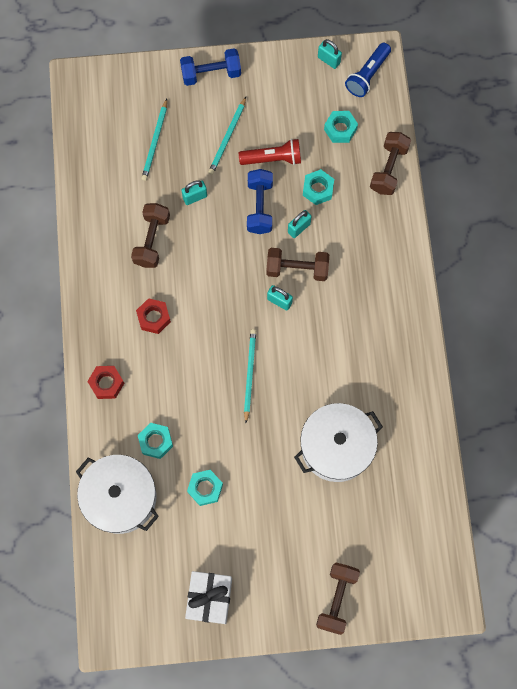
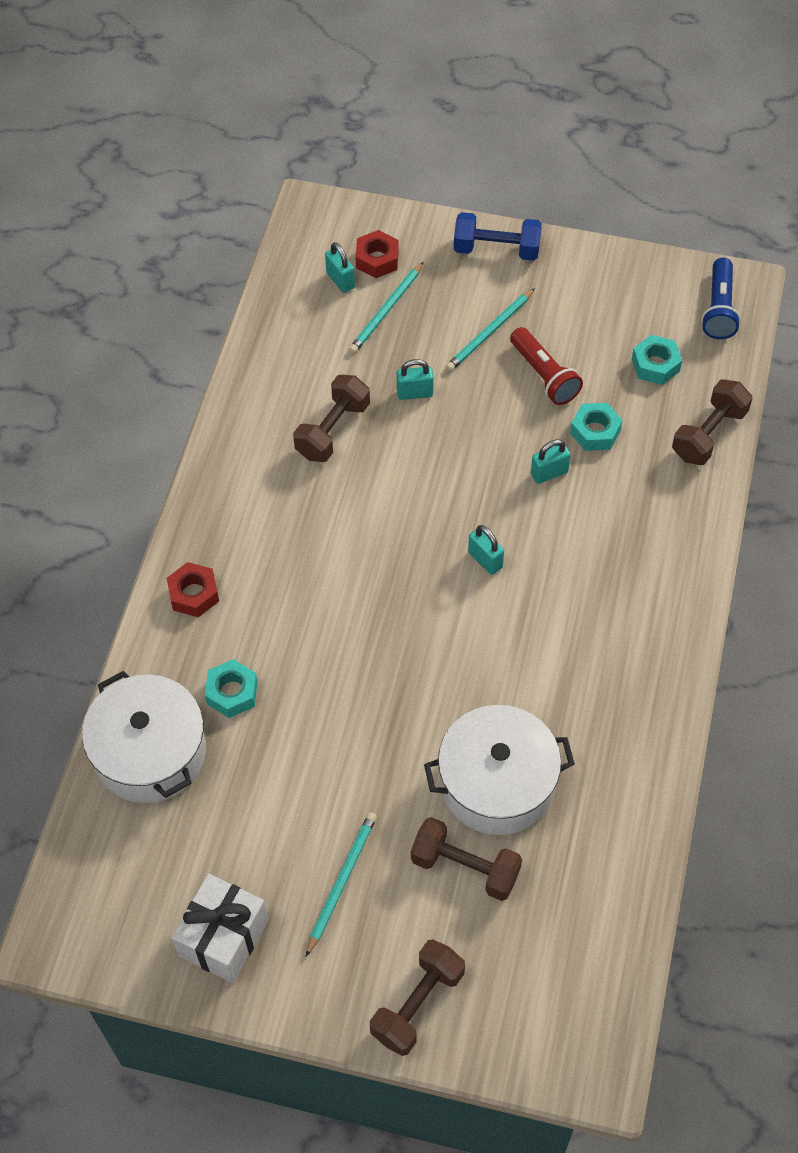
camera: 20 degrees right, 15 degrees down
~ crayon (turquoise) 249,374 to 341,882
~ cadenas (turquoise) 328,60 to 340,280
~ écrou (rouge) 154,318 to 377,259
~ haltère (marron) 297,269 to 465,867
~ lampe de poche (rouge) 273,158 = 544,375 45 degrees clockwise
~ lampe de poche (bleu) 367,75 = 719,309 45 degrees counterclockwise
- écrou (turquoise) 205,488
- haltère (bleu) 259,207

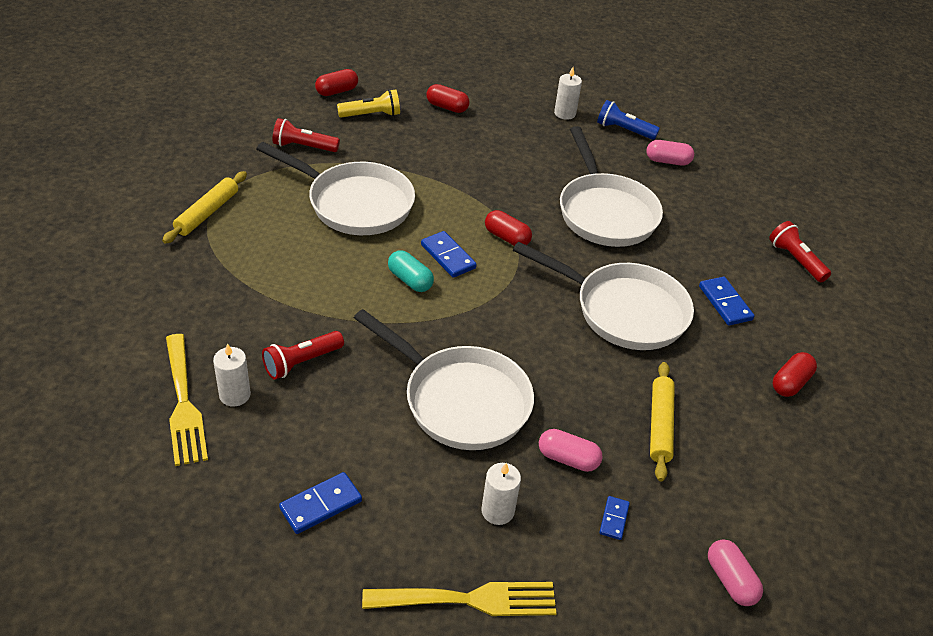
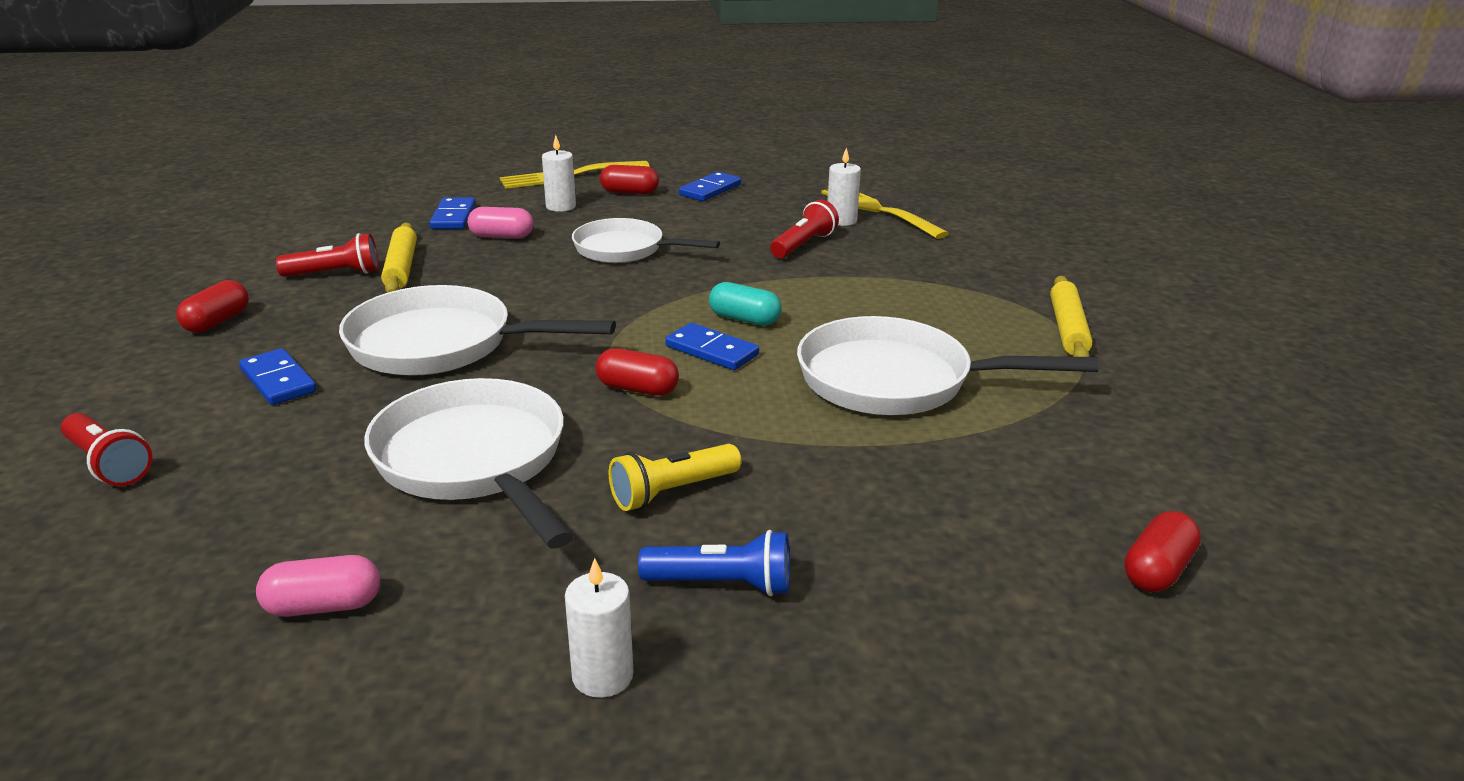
camera: 165 degrees right, 15 degrees down
~ lampe de poche (rouge) 303,147 to 335,274
~ domino (bleu) 614,519 = 453,217 x1.64
~ poêle (blanc) 460,400 = 625,249 x0.67
~ gélule (rouge) 447,107 to 630,192
~ lampe de poche (jaune) 371,115 to 672,492
~ lampe de poche (bleu) 623,130 to 723,584
- gélule (rose) 730,580

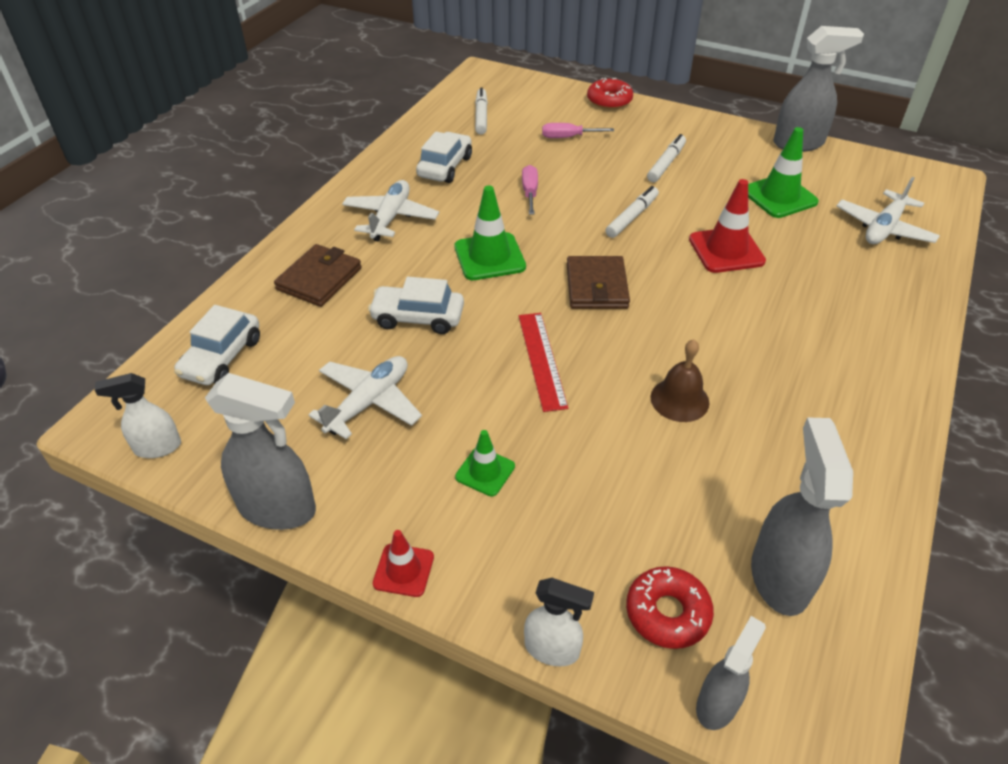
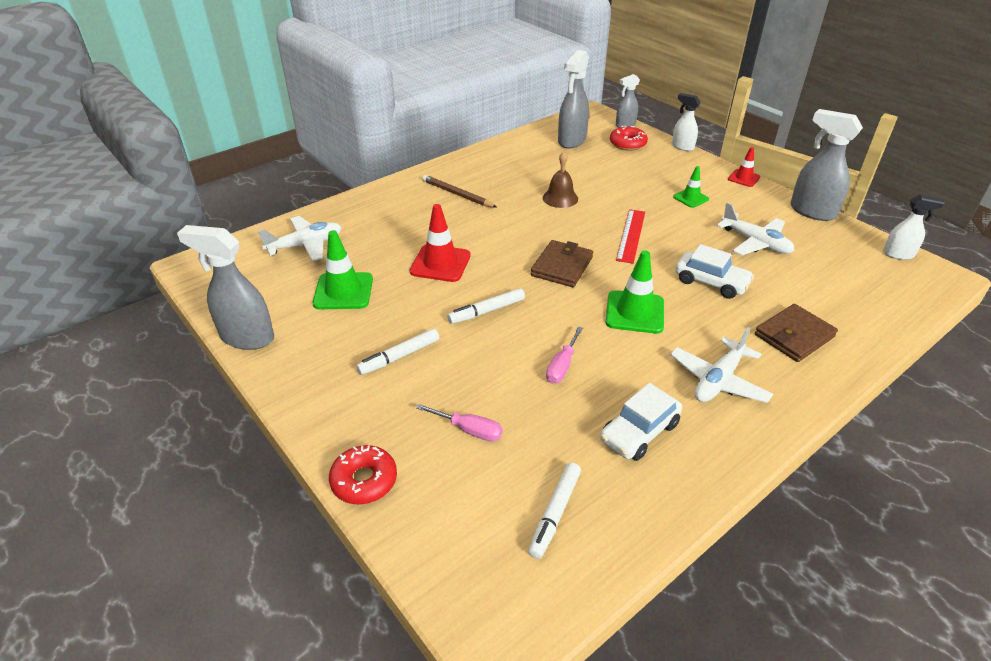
camera: 155 degrees left, 5 degrees down
+ crayon (marron) 457,194
~ avion (blanc) 369,402 = 755,243 105 degrees counterclockwise
- voiture (blanc) 222,357

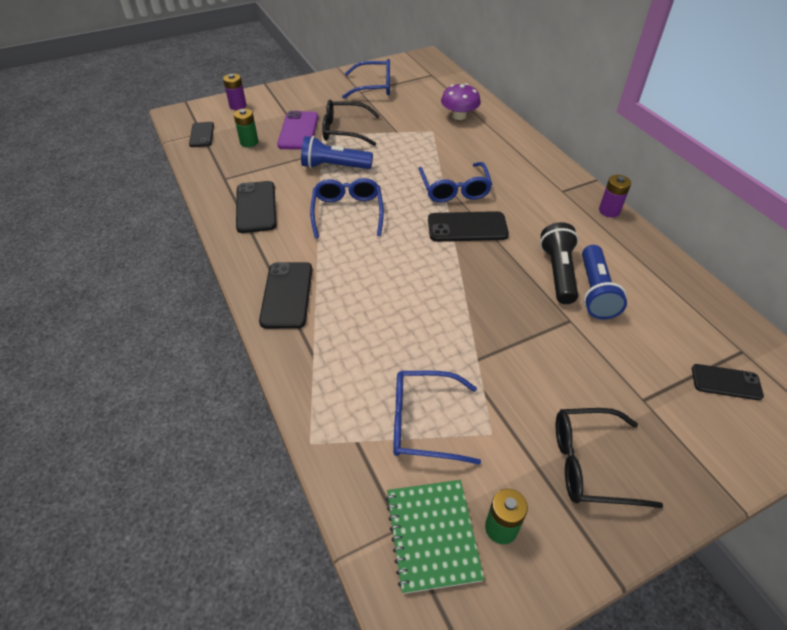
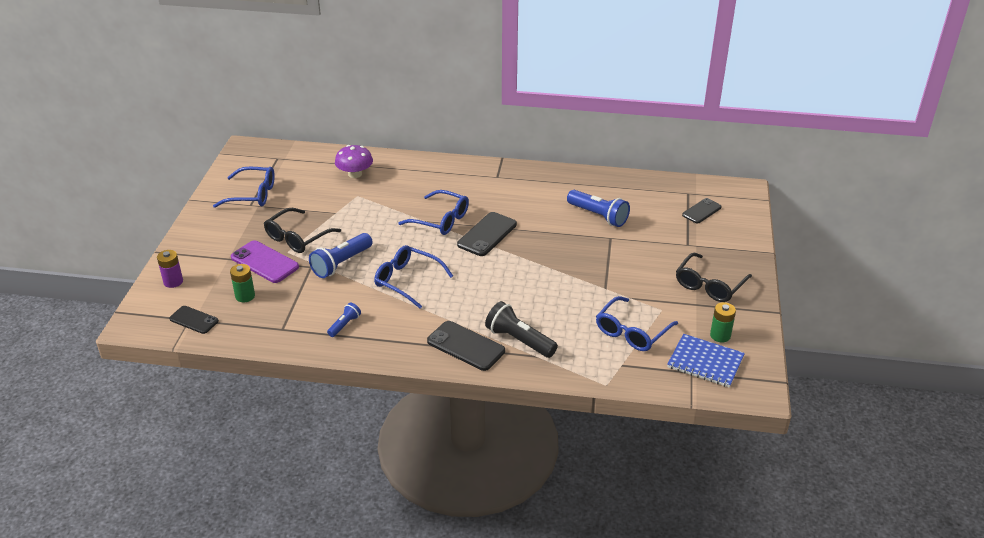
camera: 55 degrees left, 10 degrees down
~ lunettes (bleu) 374,86 = 252,194 60 degrees clockwise
~ téléphone (noir) 256,207 to lampe de poche (bleu) 344,325
~ lampe de poche (noir) 558,272 to 519,340
~ carnet (vert) 432,535 to carnet (bleu) 705,362
- pile (violet) 609,211

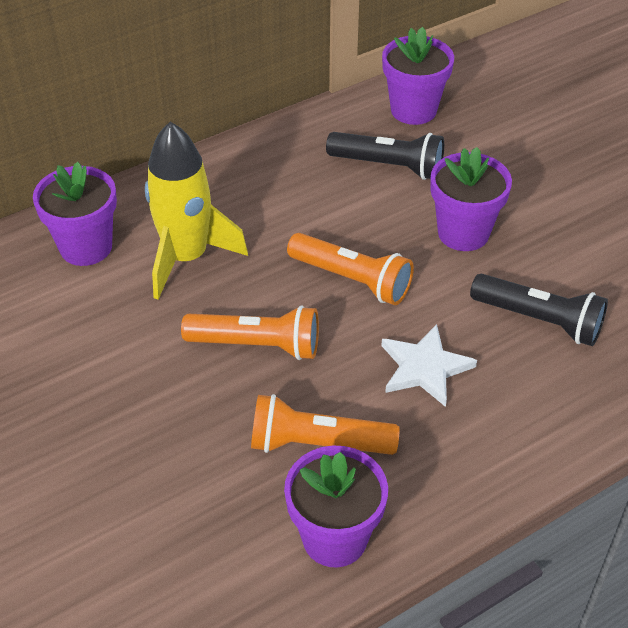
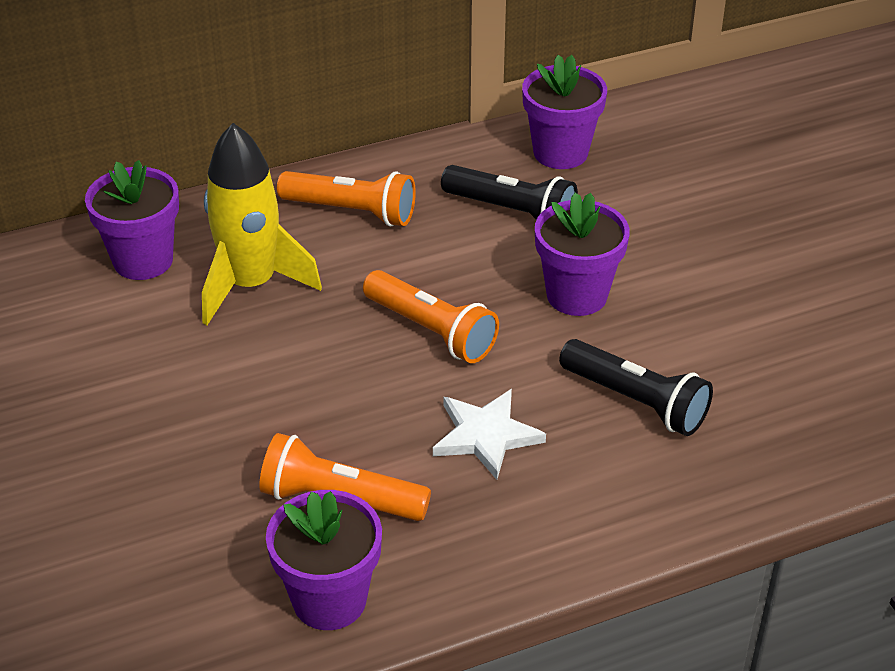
camera: 10 degrees right, 5 degrees down
~ lampe de poche (orange) 257,345 to 351,211

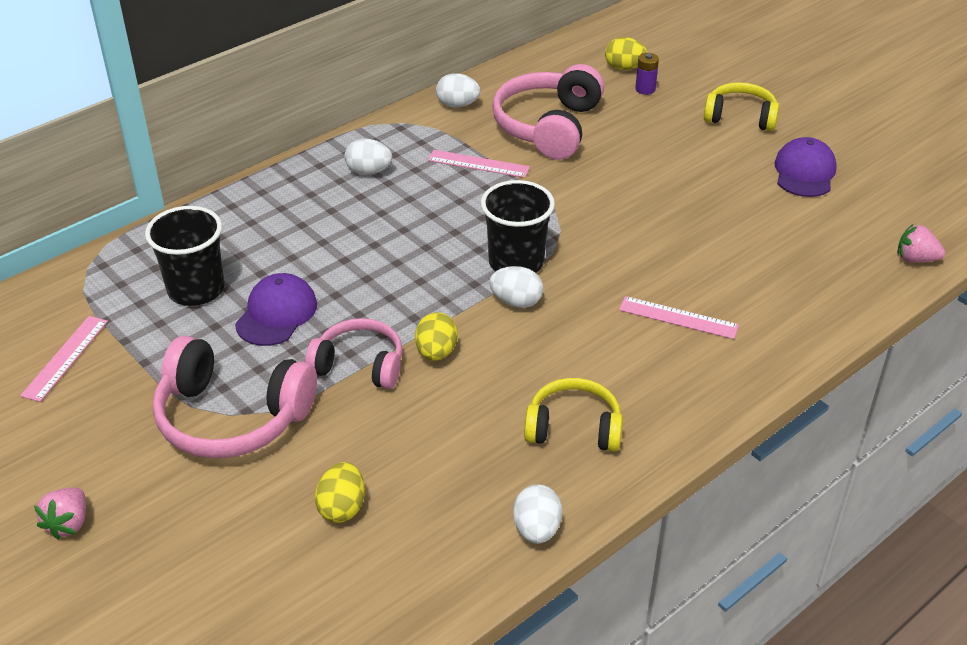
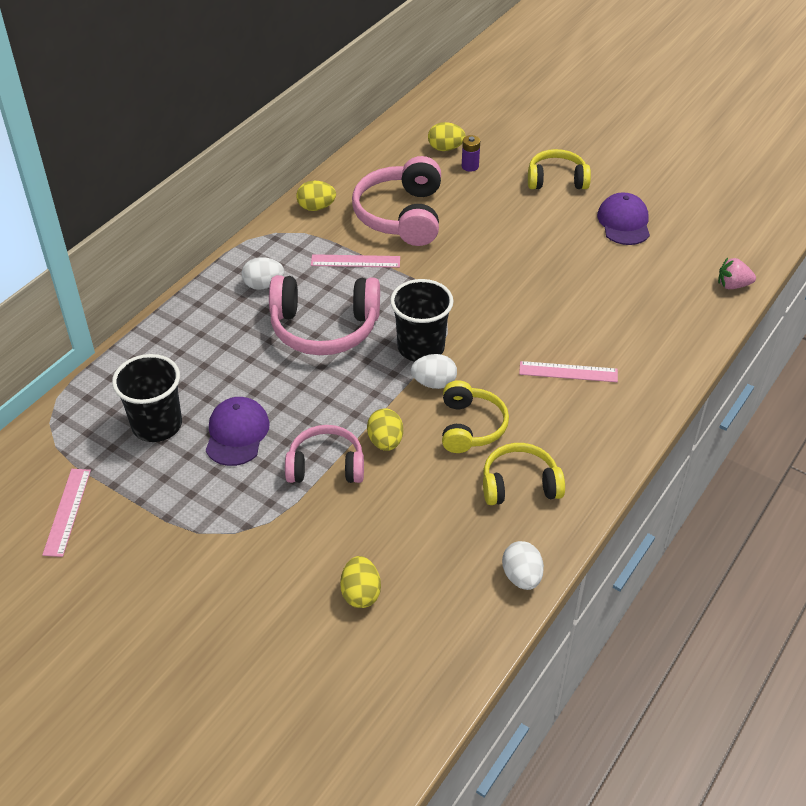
camera: 15 degrees left, 5 degrees up
~ casque audio (rose) 232,417 to 324,328
~ œuf (blanc) 457,105 to œuf (jaune) 316,207
+ casque audio (jaune) 470,426
- fraise (rose) 68,523

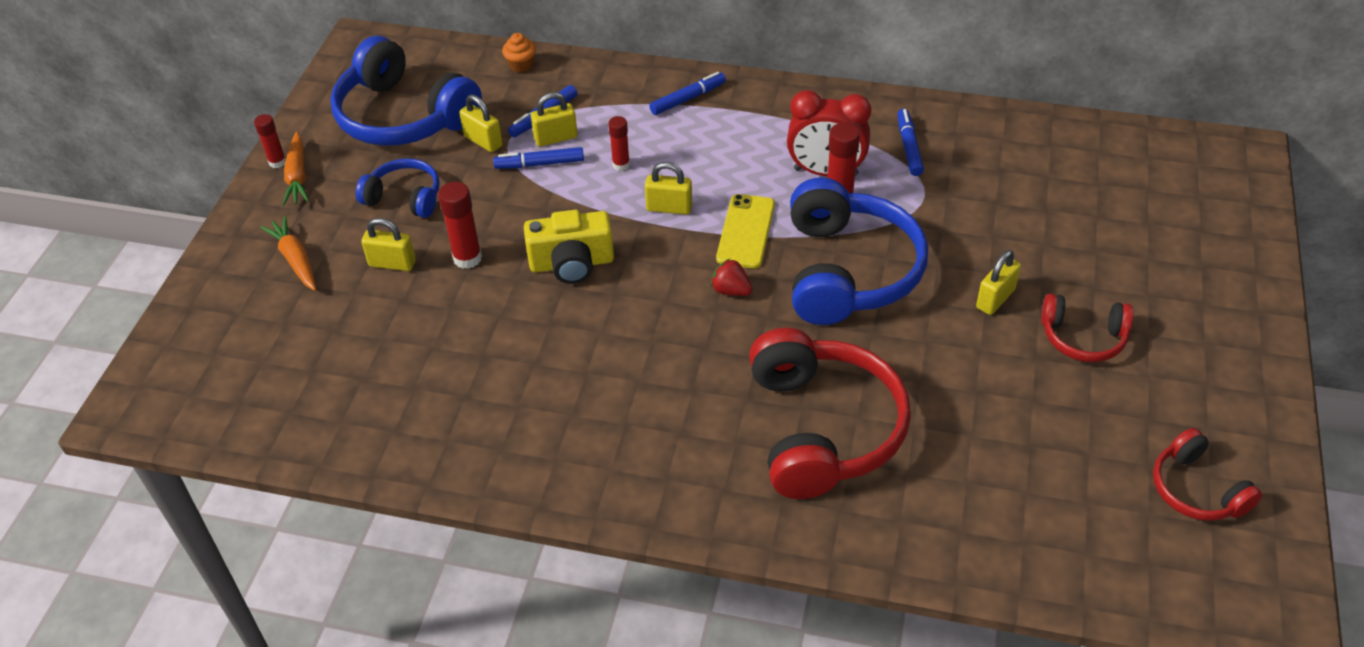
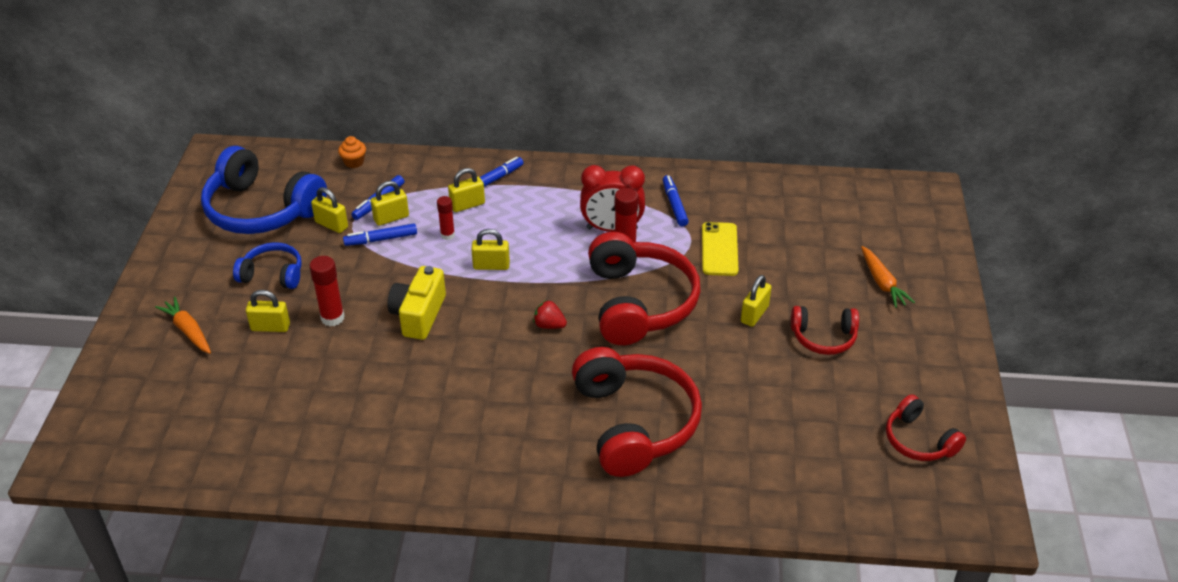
camera: 10 degrees left, 5 degrees down
~ appareil photo (jaune) 572,263 = 419,315 120 degrees clockwise
+ cadenas (jaune) 467,205
~ casque audio (bleu) 848,271 to casque audio (rouge) 639,303
~ téléphone (jaune) 746,231 to 719,249
~ carotte (orange) 297,176 to 882,283
- bâton de colle (rouge) 277,162

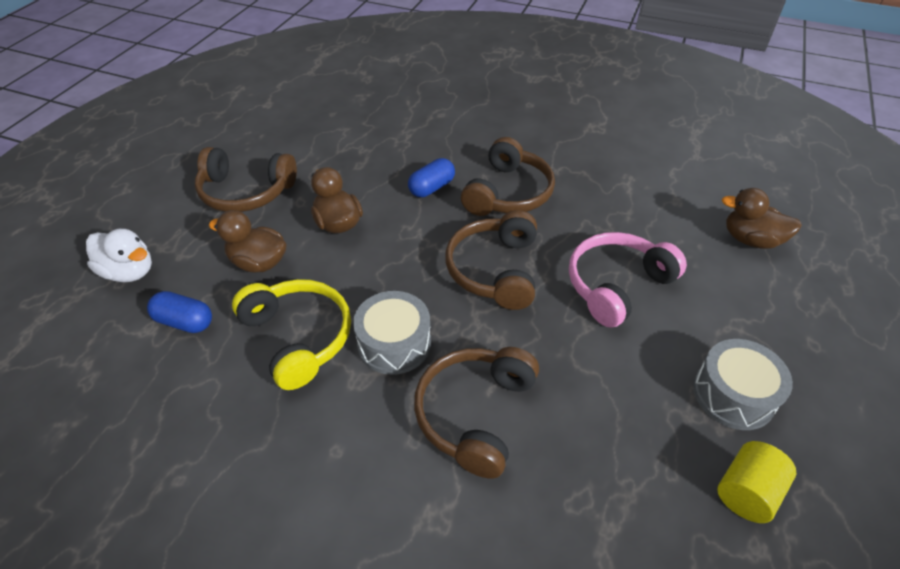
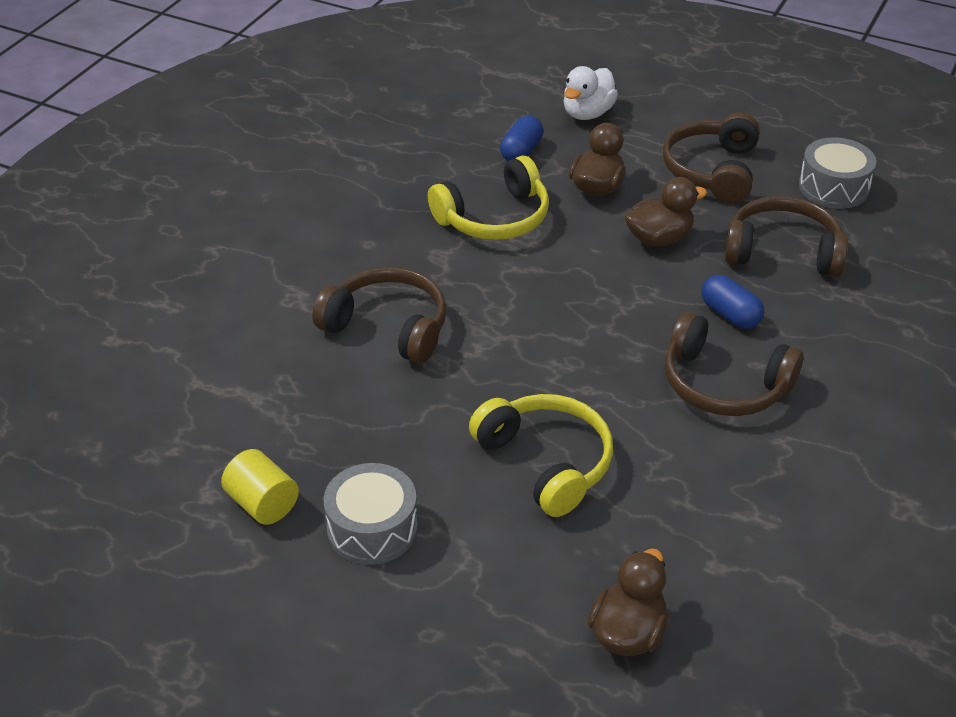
camera: 95 degrees right, 5 degrees down
~ casque audio (rose) 616,285 to casque audio (jaune) 546,462
~ casque audio (marron) 494,270 to 782,251
~ tambour (gris) 394,343 to 833,187

